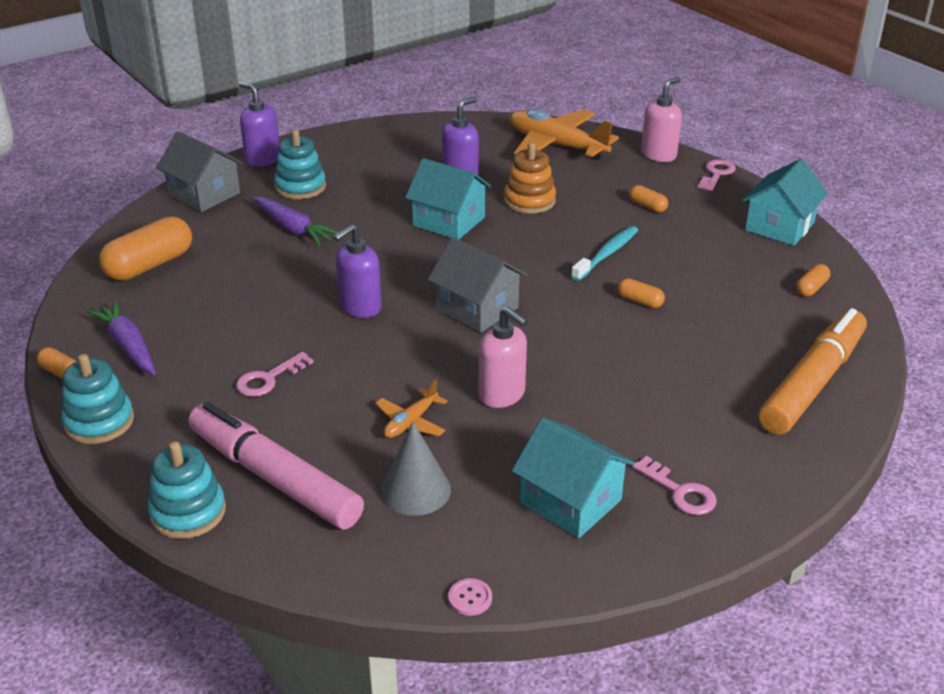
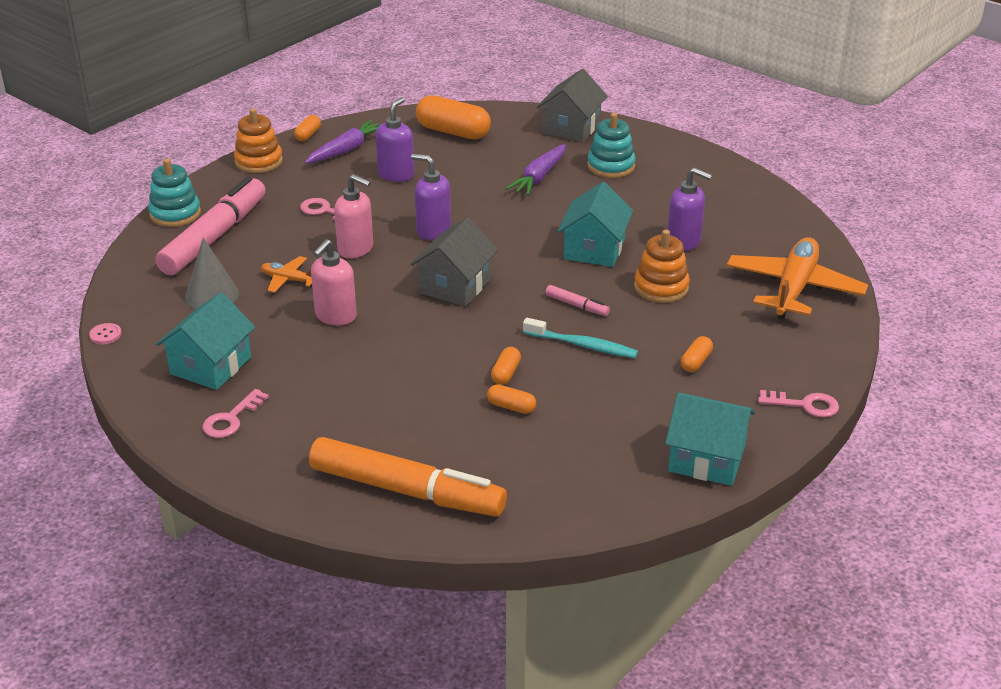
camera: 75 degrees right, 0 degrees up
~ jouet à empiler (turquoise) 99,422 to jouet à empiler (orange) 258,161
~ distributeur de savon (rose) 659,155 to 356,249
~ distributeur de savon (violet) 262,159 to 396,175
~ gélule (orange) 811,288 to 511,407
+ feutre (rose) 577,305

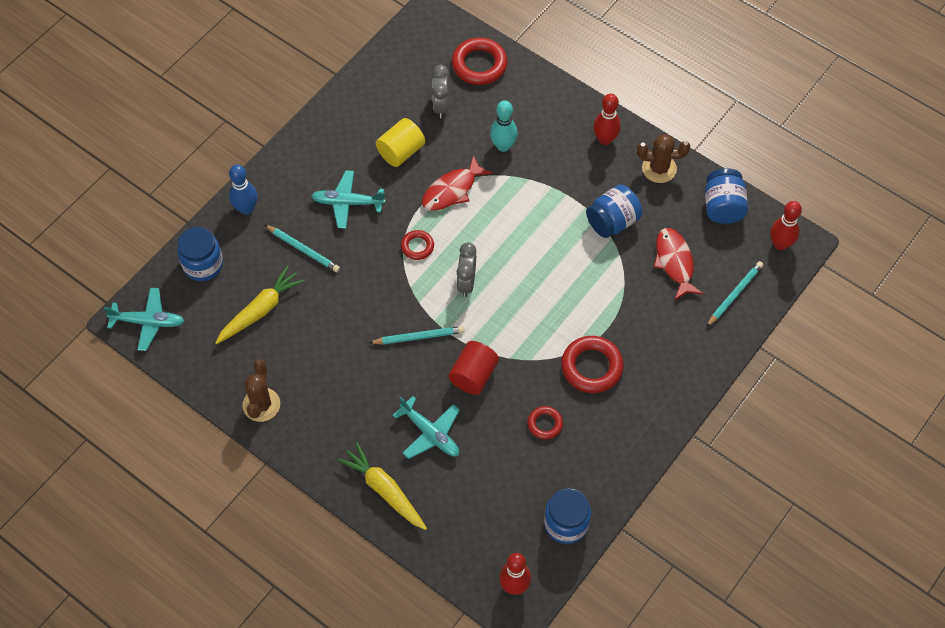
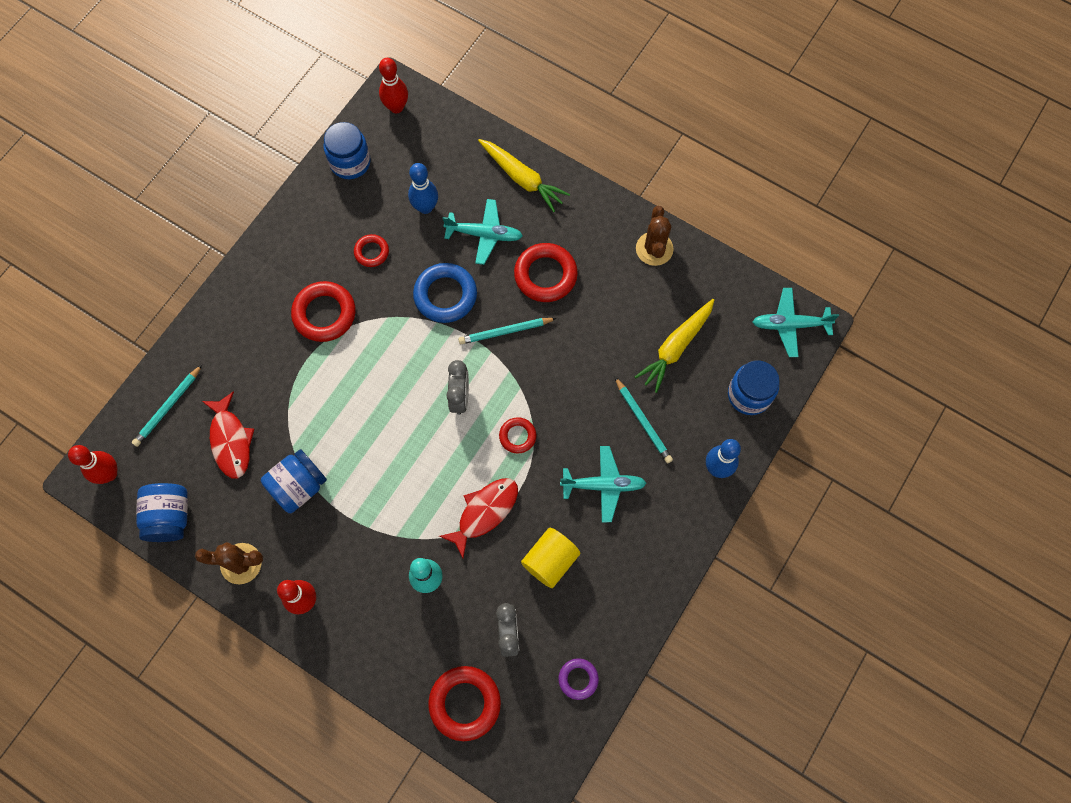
camera: 175 degrees right, 10 degrees up
+ quille (bleu) 425,207
~ cylindre (rouge) 473,375 to anneau (bleu) 445,295
~ avion (turquoise) 430,433 = 484,234 150 degrees clockwise
+ anneau (rouge) 545,275
+ anneau (violet) 578,679
~ crayon (turquoise) 303,250 = 643,422 150 degrees counterclockwise

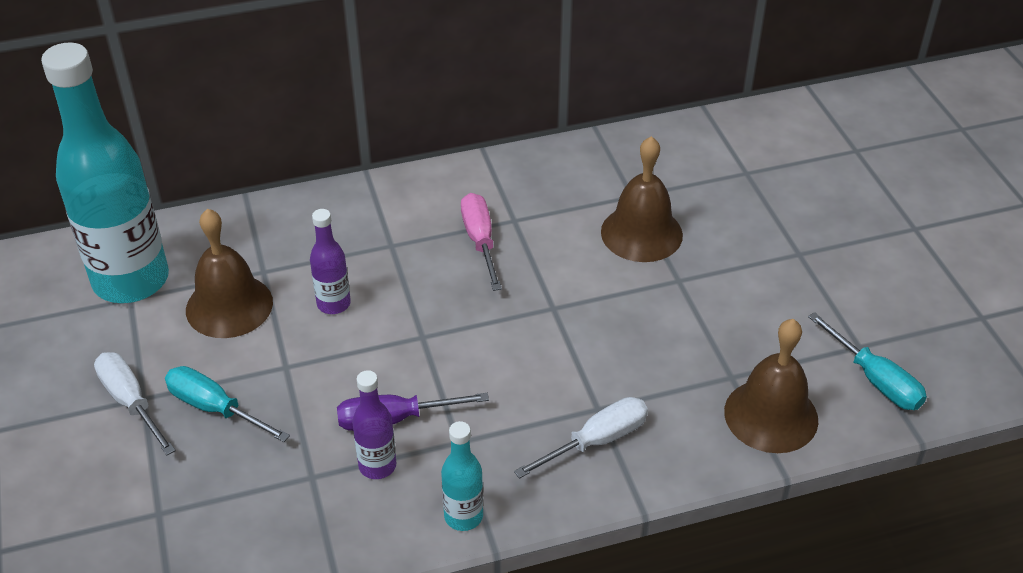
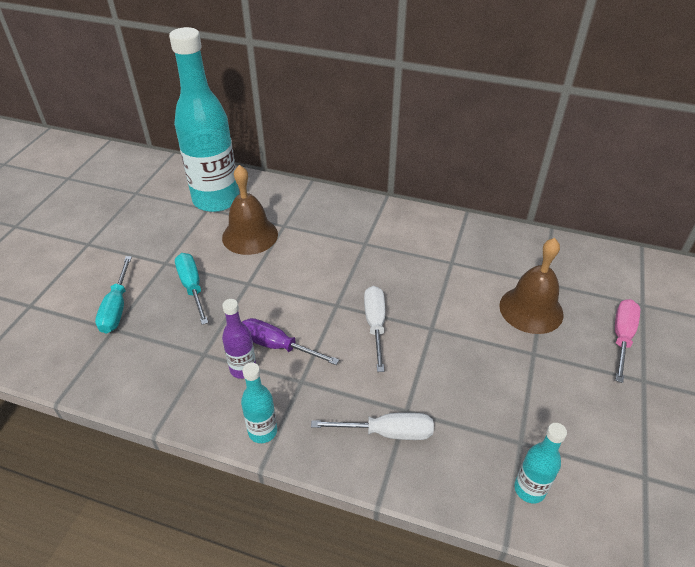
camera: 35 degrees right, 0 degrees up
~ tournevis (turquoise) 875,380 to 117,308
~ tournevis (blanc) 130,402 to 375,325
~ cloche (marron) 771,415 to bouteille (turquoise) 529,489
~ tournevis (rose) 480,241 to 622,337
- bouteille (violet) 333,304

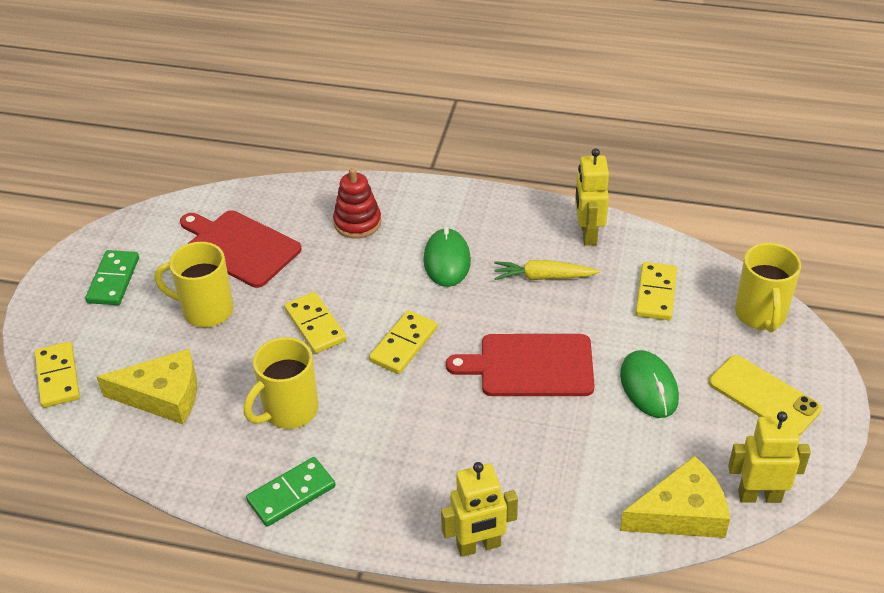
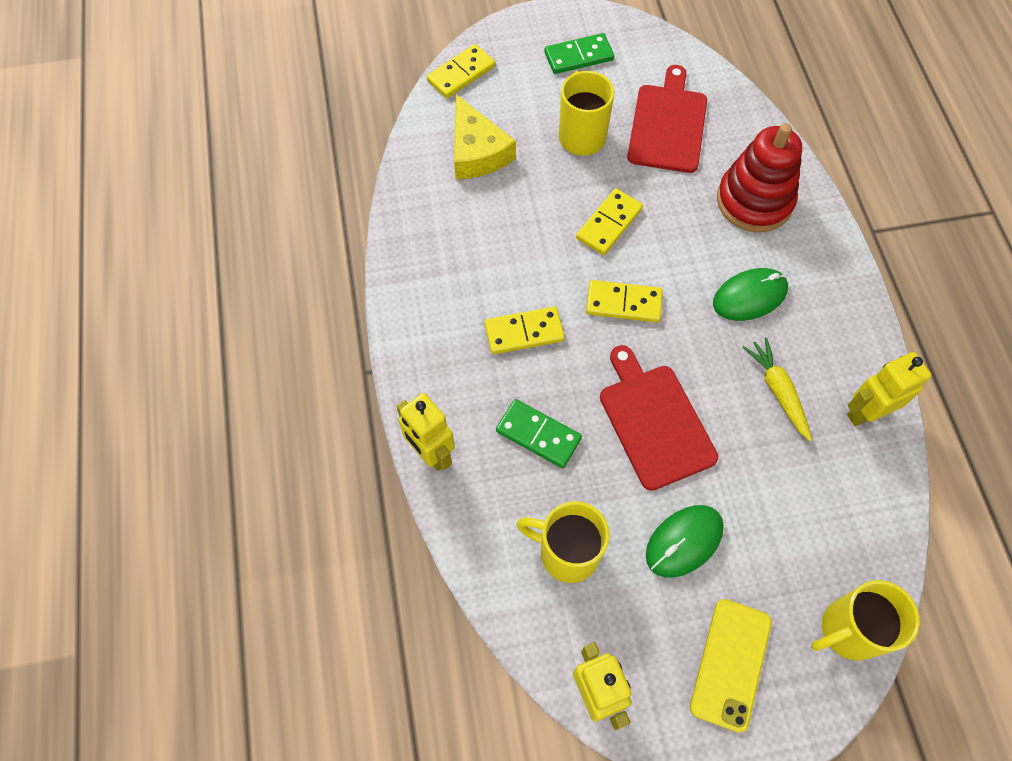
camera: 65 degrees right, 20 degrees up
~ domino (jaune) 656,293 to 524,332
~ domino (vert) 291,494 to 538,435
~ tasse (jaune) 289,411 to 566,553
~ jouet à empiler (rouge) 357,222 = 754,201 x1.54
- fromage (jaune) 681,513

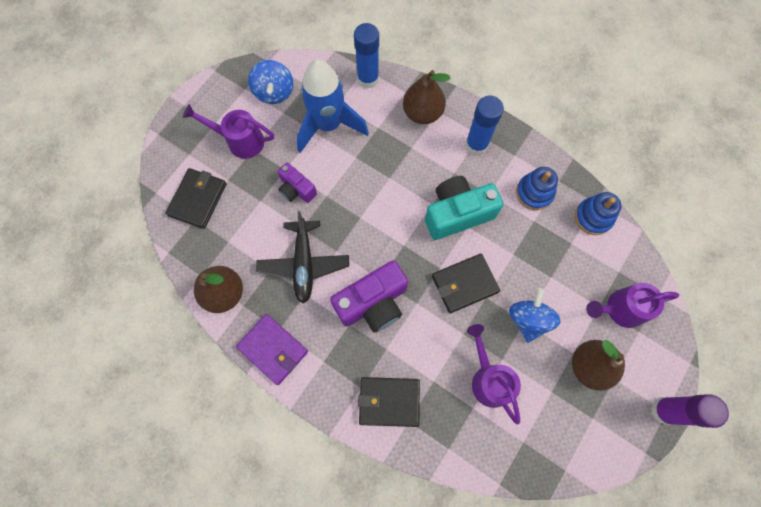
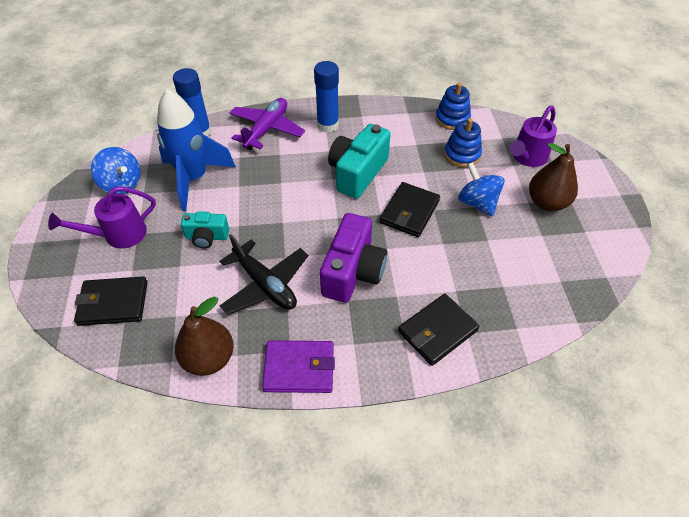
camera: 40 degrees left, 20 degrees down
~ portefeuille (noir) 197,199 = 113,303 75 degrees counterclockwise
~ appareil photo (violet) 296,189 to appareil photo (turquoise) 207,237
~ poire (marron) 422,113 to avion (violet) 266,129
~ jouet à empiler (bleu) 534,193 to 462,154
- arrosoir (violet) 489,379
- bâton de colle (violet) 664,410

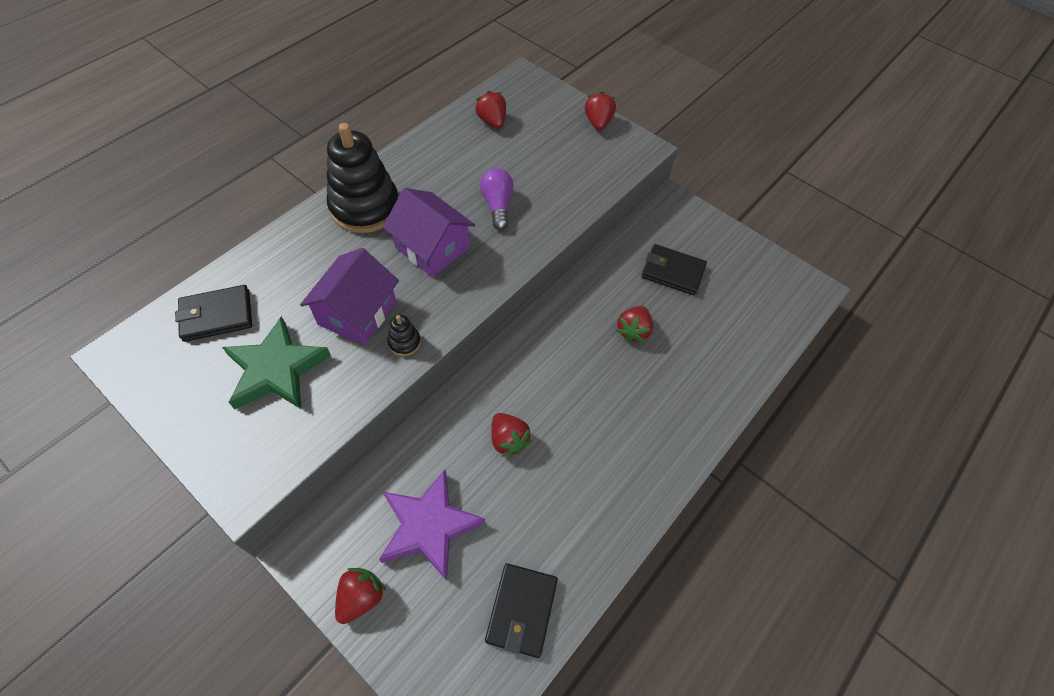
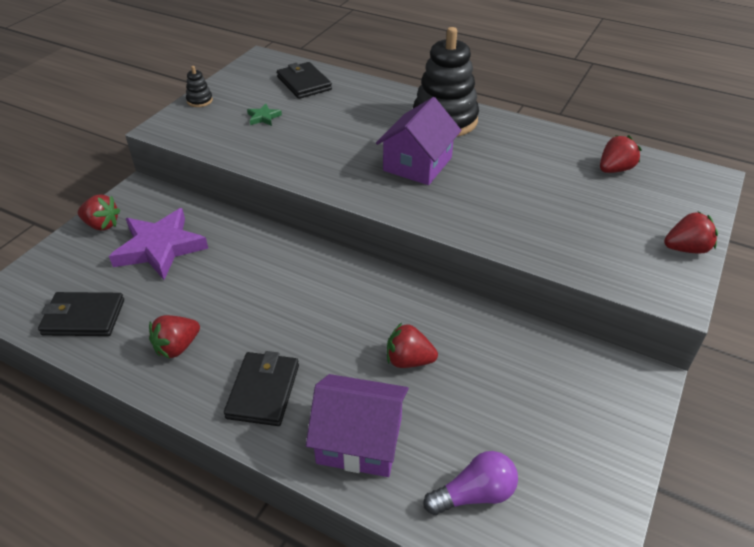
camera: 80 degrees right, 15 degrees down
~ fraise (rouge) 508,440 to 177,347
~ jouet à empiler (noir) 404,342 to 199,101
~ portefeuille (noir) 672,272 to 263,391
~ étoile (vert) 276,370 = 263,117 x0.42
~ maison (violet) 357,313 to 359,440
~ ampoule (violet) 497,205 to 474,494

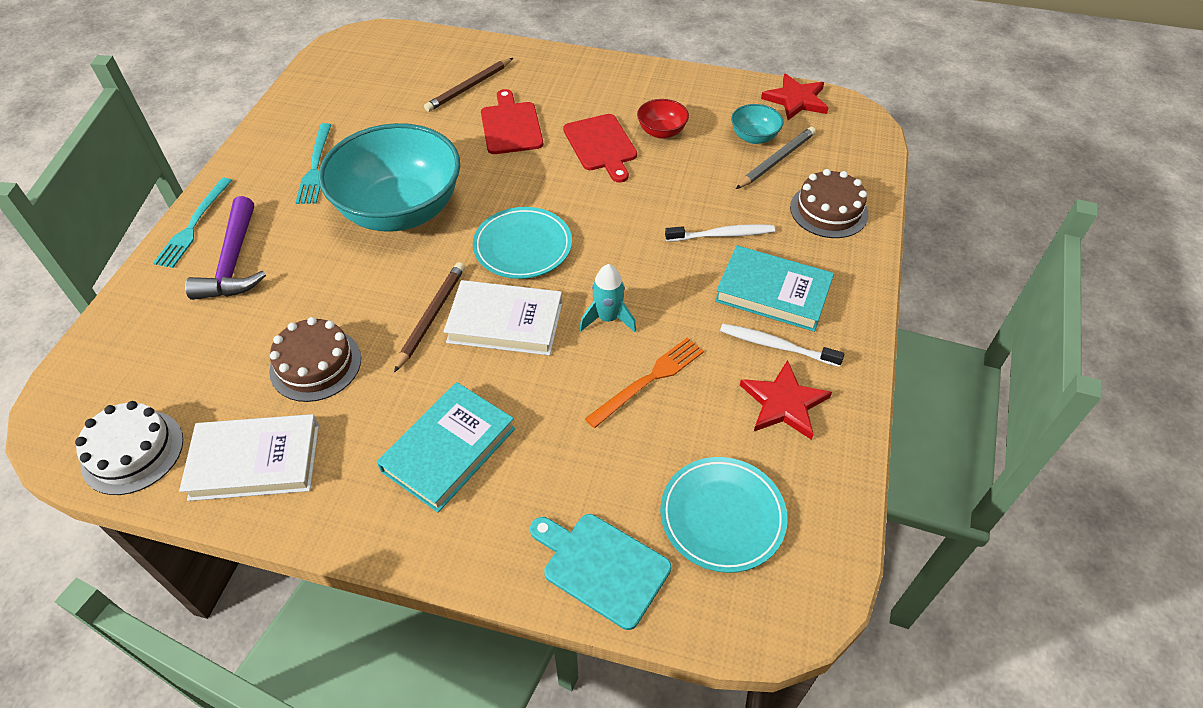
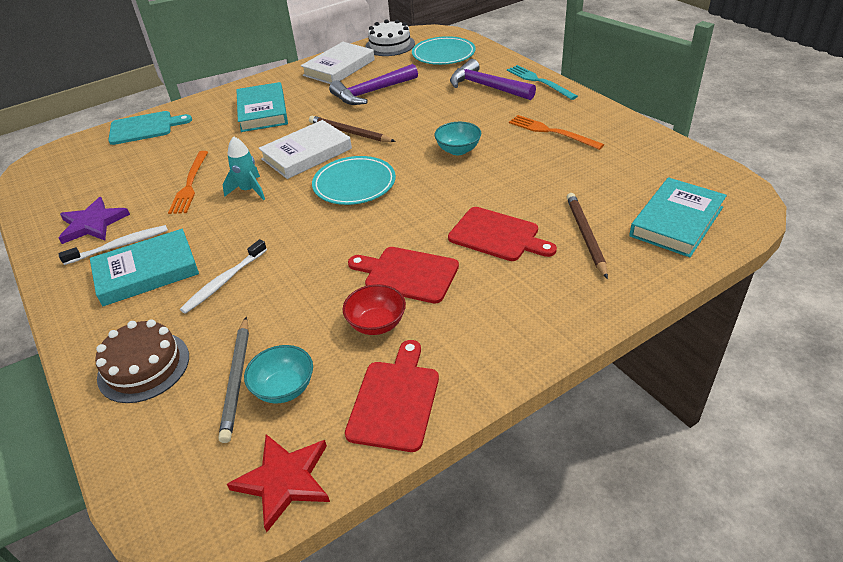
camera: 135 degrees right, 10 degrees down
~ étoile (rouge) 783,403 to étoile (violet) 93,224
~ crayon (marron) 431,316 = 350,132 150 degrees clockwise
~ gâteau (marron) 315,364 to marteau (violet) 371,92
+ planche à découper (rouge) 395,400
~ assiette (turquoise) 722,516 to 443,54
~ bol (turquoise) 400,210 = 458,150 x0.42
~ fourchette (turquoise) 315,166 to fourchette (orange) 551,132
+ livre (turquoise) 676,221

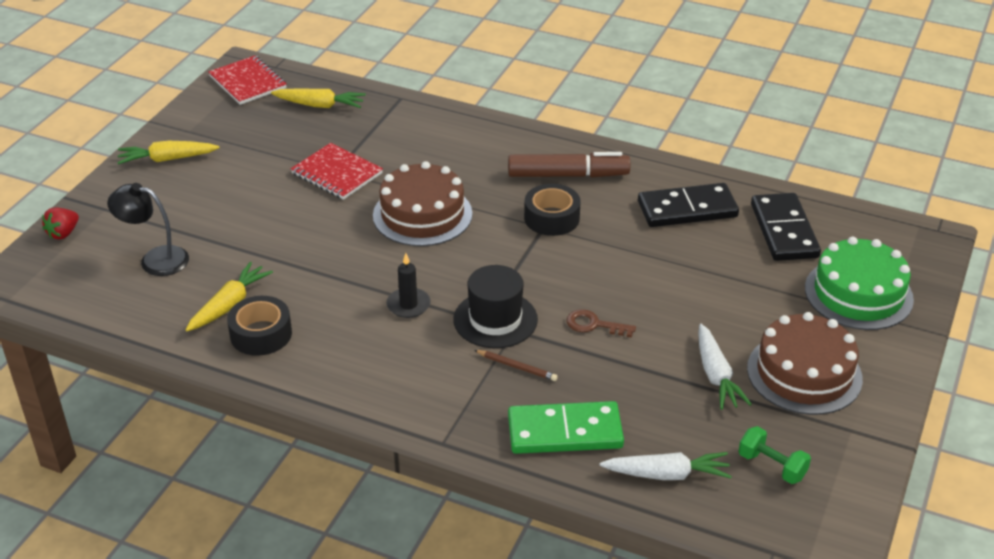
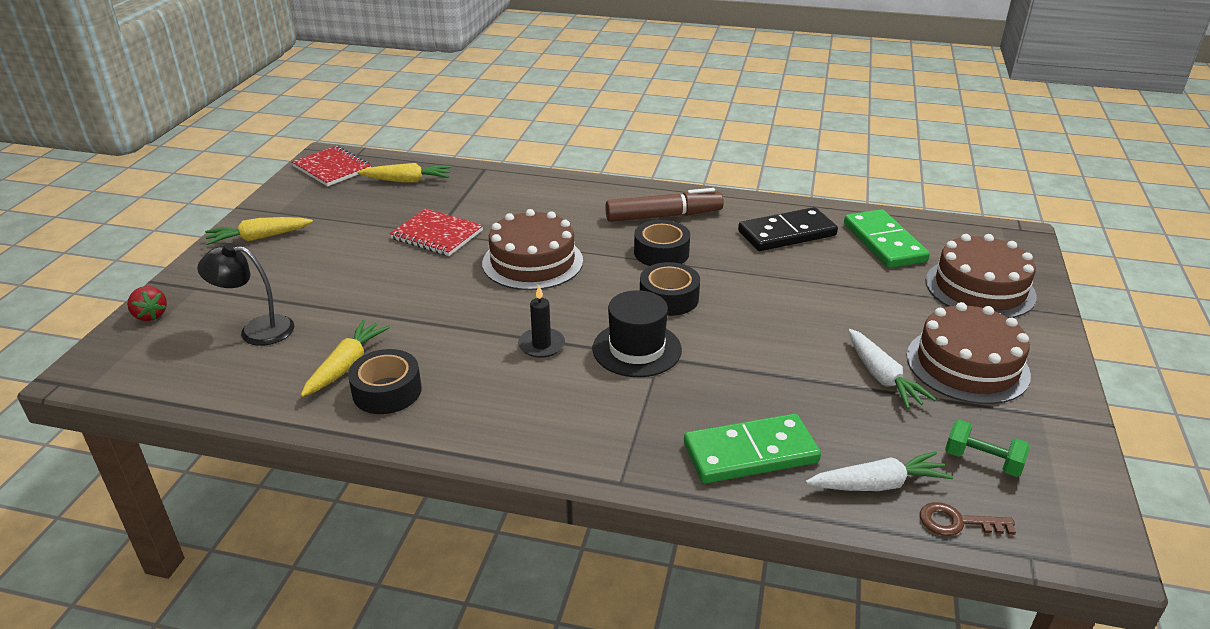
camera: 10 degrees left, 5 degrees down
~ fraise (rouge) 63,233 = 150,315 60 degrees counterclockwise
+ ruban adhésif (noir) 669,298
~ domino (noir) 784,230 to domino (vert) 884,242
~ clé (marron) 594,325 to 957,522
~ gâteau (vert) 858,294 to gâteau (marron) 980,288
- crayon (marron) 517,367

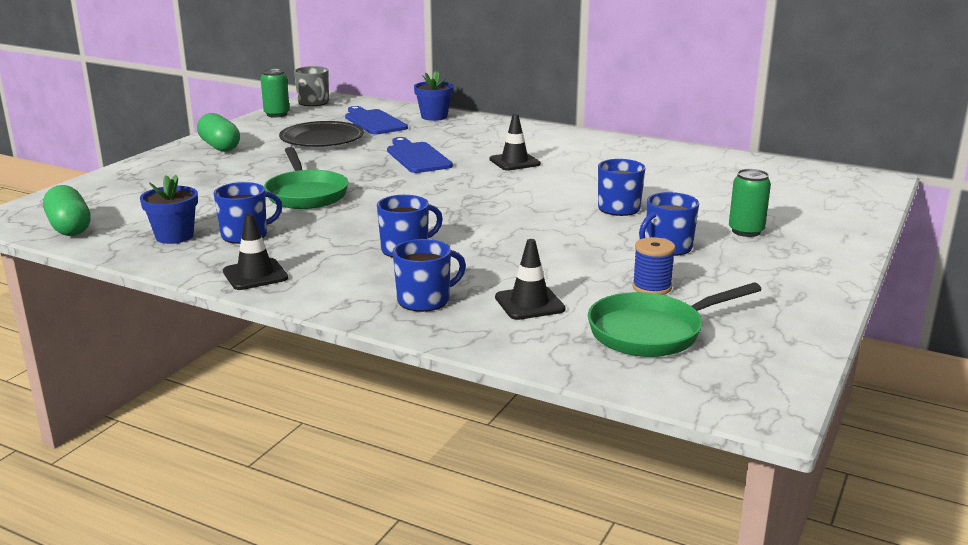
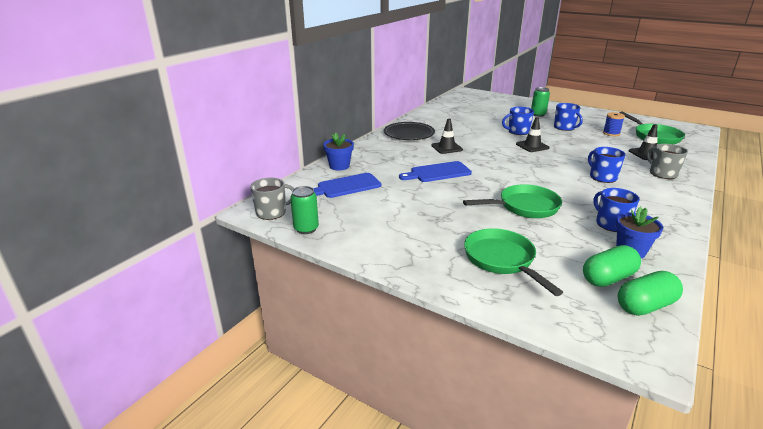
camera: 85 degrees left, 5 degrees up
~ assiette (noir) 322,139 to 409,134
+ poêle (vert) 502,260
~ cône de chantier (noir) 255,275 to 532,146
~ gélule (vert) 220,146 to 608,278
~ tasse (bleu) 425,300 to tasse (gris) 662,173

